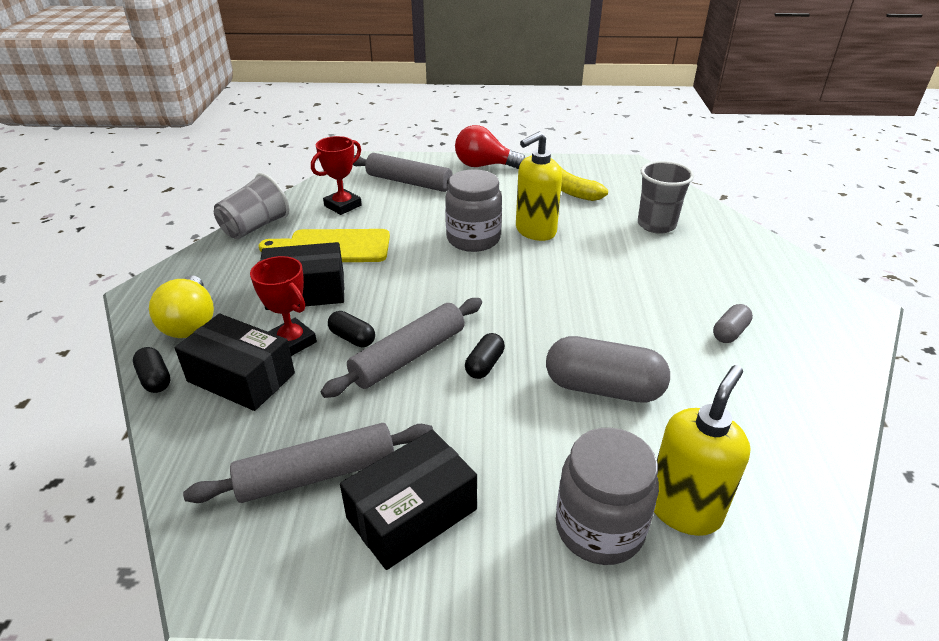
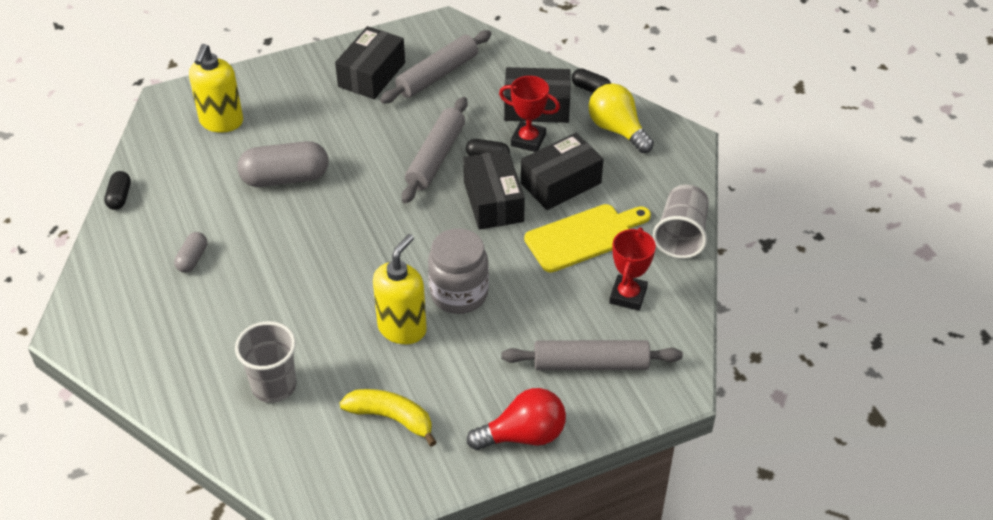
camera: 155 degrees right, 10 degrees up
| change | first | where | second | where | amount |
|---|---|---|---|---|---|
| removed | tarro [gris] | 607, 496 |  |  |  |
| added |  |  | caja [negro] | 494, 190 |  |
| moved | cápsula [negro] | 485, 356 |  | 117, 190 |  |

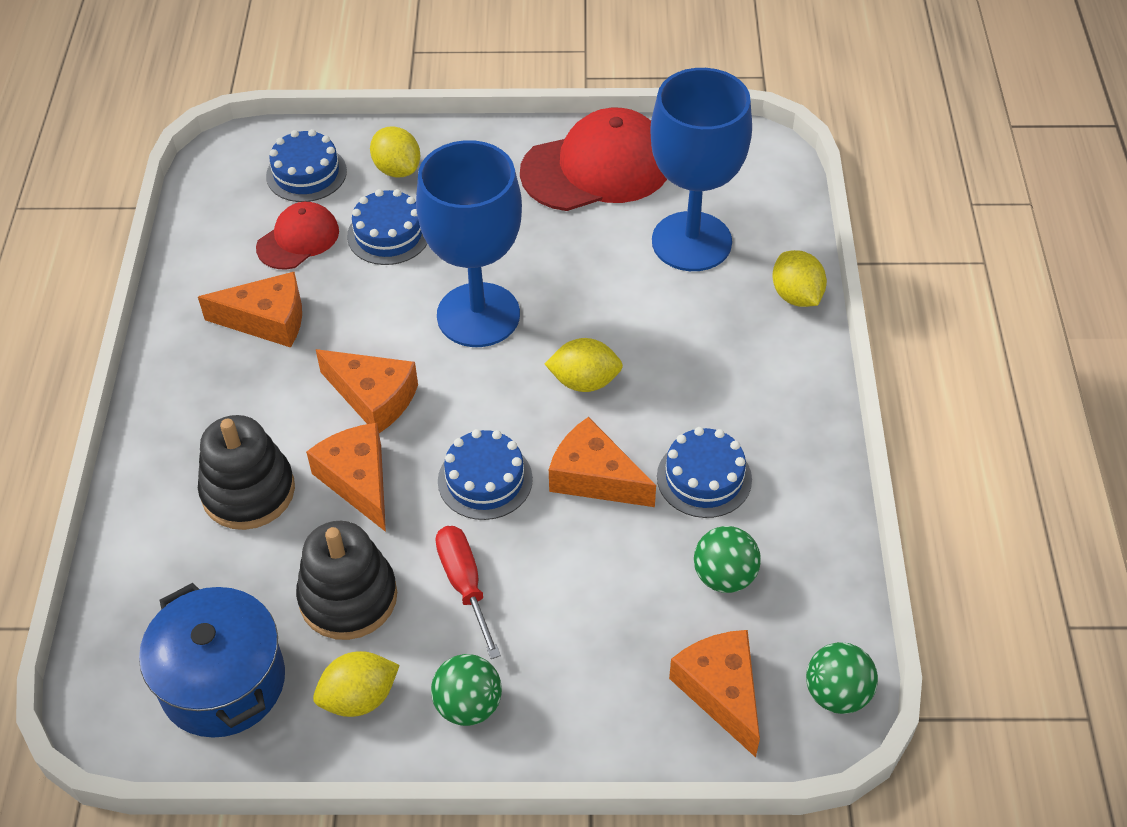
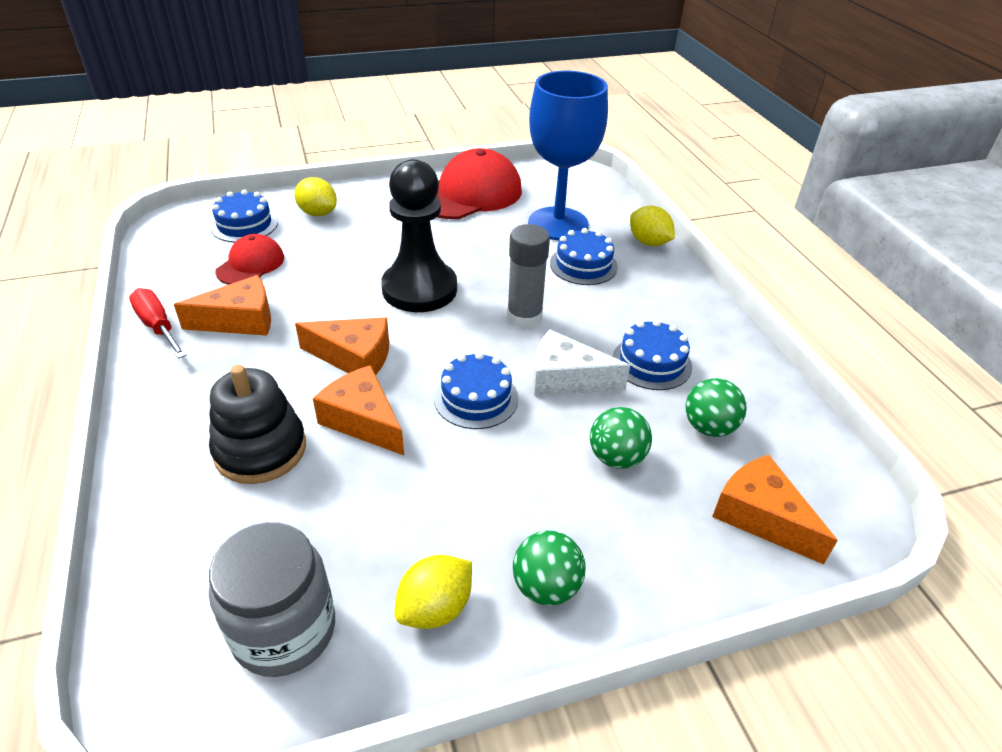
camera: 20 degrees left, 10 degrees down
| change | first | where | second | where | amount |
|---|---|---|---|---|---|
| removed | juguete apilable [negro] | 346, 580 |  |  |  |
| moved | tarta [azul] | 387, 227 |  | 584, 256 |  |
| moved | destornillador [rojo] | 468, 592 |  | 158, 323 |  |
| moved | pelota [verde] | 842, 678 |  | 621, 437 |  |
| replaced | olla [azul] | 212, 660 | tarro [gris] | 272, 599 |  |
| replaced | copa [azul] | 469, 243 | peón [negro] | 419, 235 |  |
| replaced | limón [amarillo] | 584, 365 | barra de pegamento [gris] | 528, 276 |  |
| recoloured | queso [naranja] | 602, 462 | queso [blanco] | 581, 363 |  |

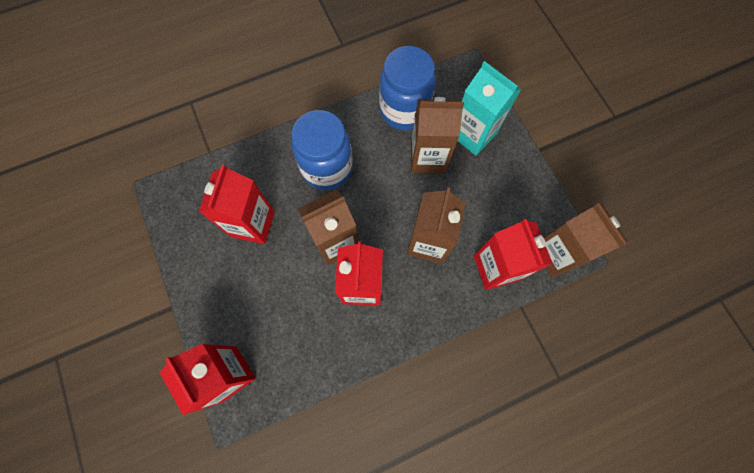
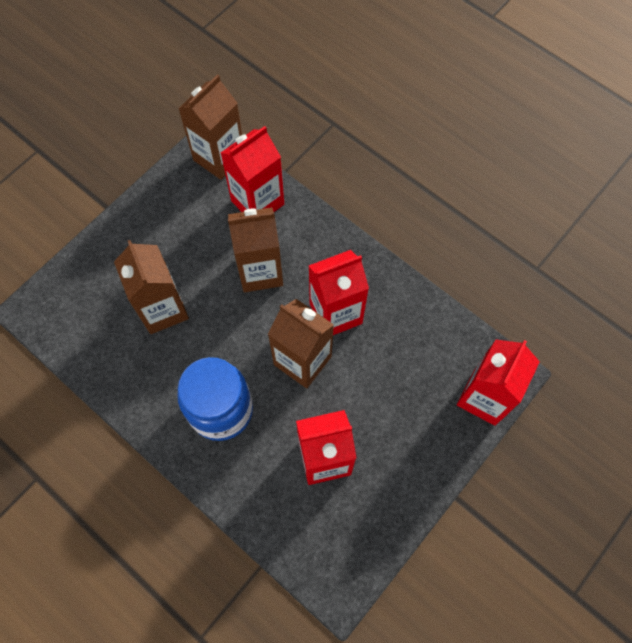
camera: 115 degrees left, 5 degrees down
| change | first | where | second | where | amount |
|---|---|---|---|---|---|
| removed | tarro [azul] | 408, 88 |  |  |  |
| removed | cartón de leche [turquesa] | 489, 108 |  |  |  |

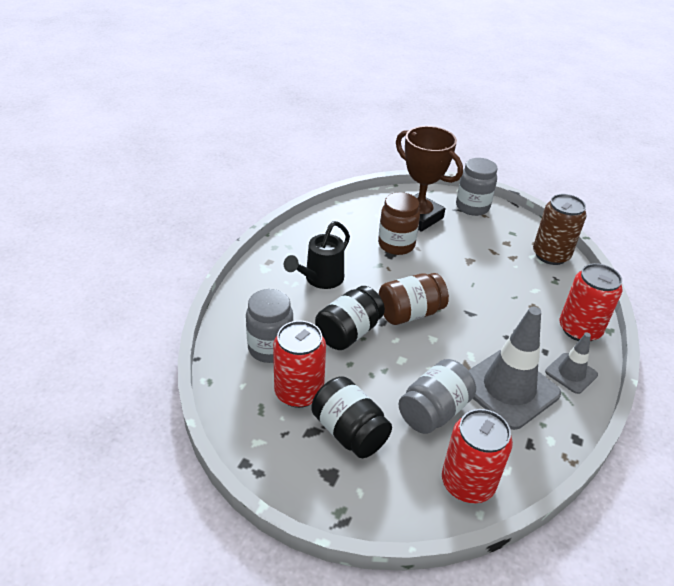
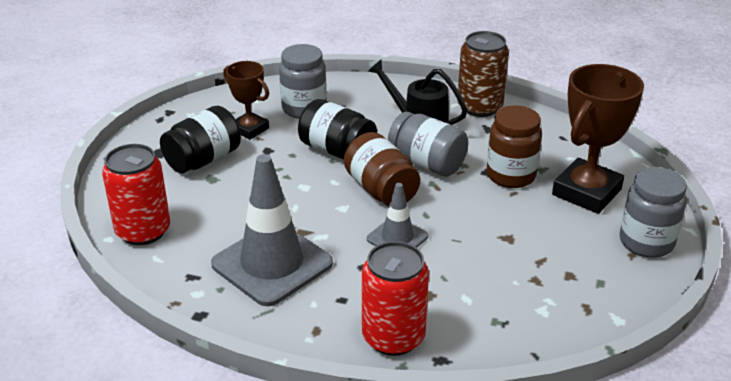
camera: 85 degrees right, 5 degrees down
| change | first | where | second | where | amount |
|---|---|---|---|---|---|
| moved | tarro [gris] | 437, 396 |  | 428, 144 |  |
| moved | lata [marrón] | 560, 229 |  | 483, 74 |  |
| moved | cono de tráfico [gris] | 571, 363 |  | 397, 215 |  |
| replaced | lata [rojo] | 299, 364 | trofeo [marrón] | 246, 100 |  |

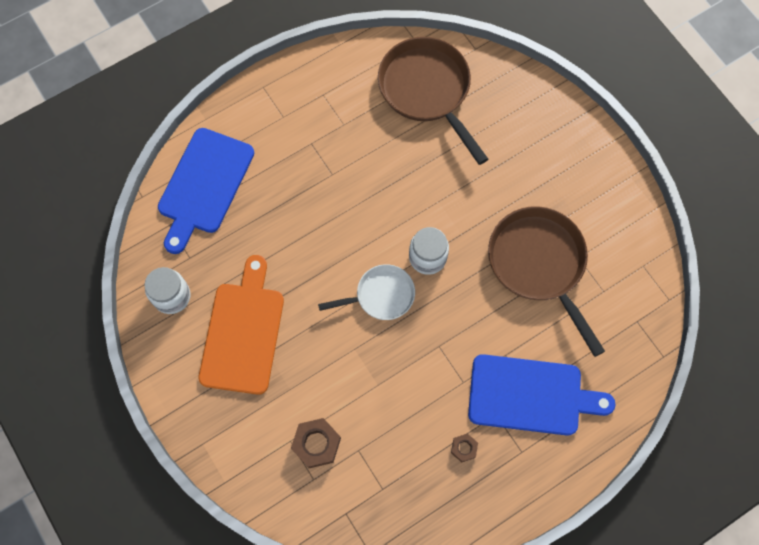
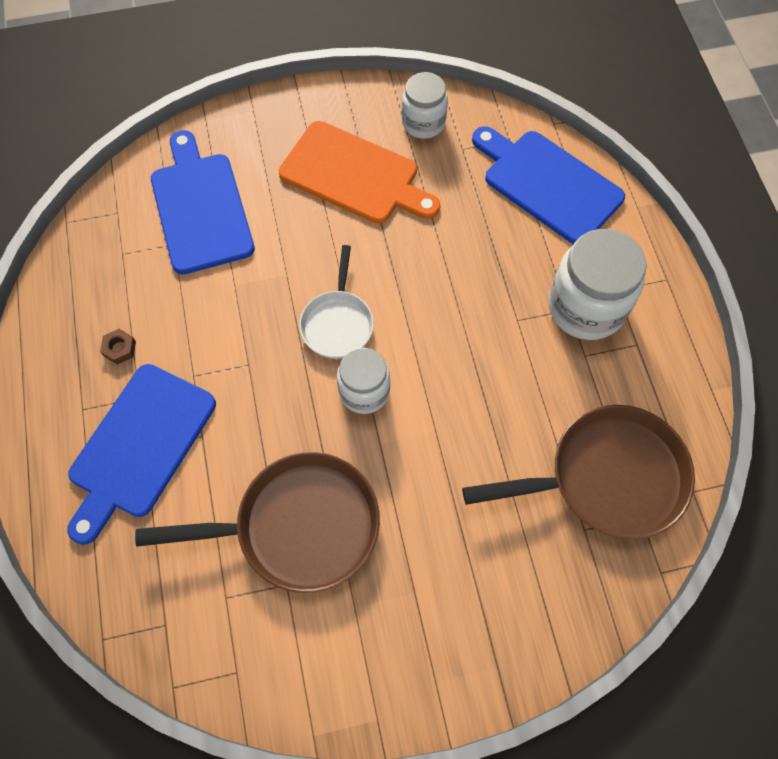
camera: 110 degrees right, 5 degrees down
| change | first | where | second | where | amount |
|---|---|---|---|---|---|
| added |  |  | tarro [blanco] | 597, 284 |  |
| replaced | tuerca [marrón] | 316, 443 | tabla de cortar [azul] | 203, 202 |  |

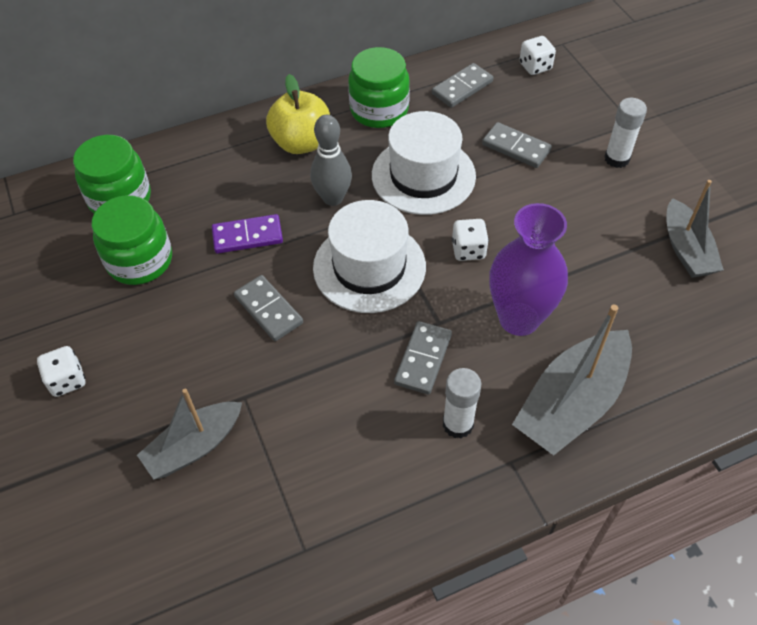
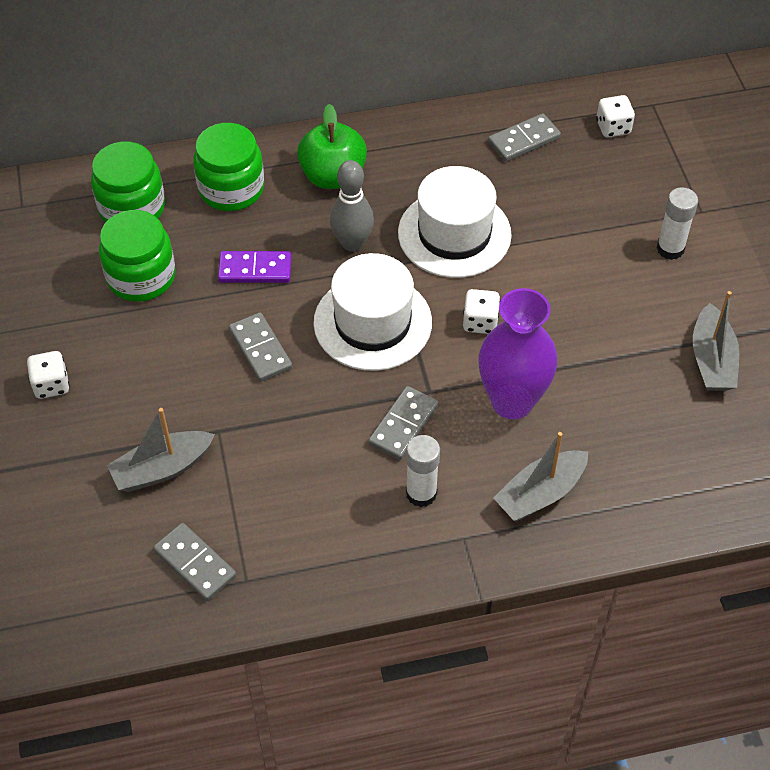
camera: 10 degrees right, 0 degrees up
| change | first | where | second | where | amount |
|---|---|---|---|---|---|
| moved | tarro [verde] | 379, 87 |  | 228, 167 |  |
| moved | ficha de dominó [gris] | 517, 145 |  | 194, 562 |  |
| recoloured | manzana [amarillo] | 298, 114 | manzana [verde] | 332, 146 |  |
| resized | barco [gris] | 572, 380 |  | 540, 476 | x0.66 |

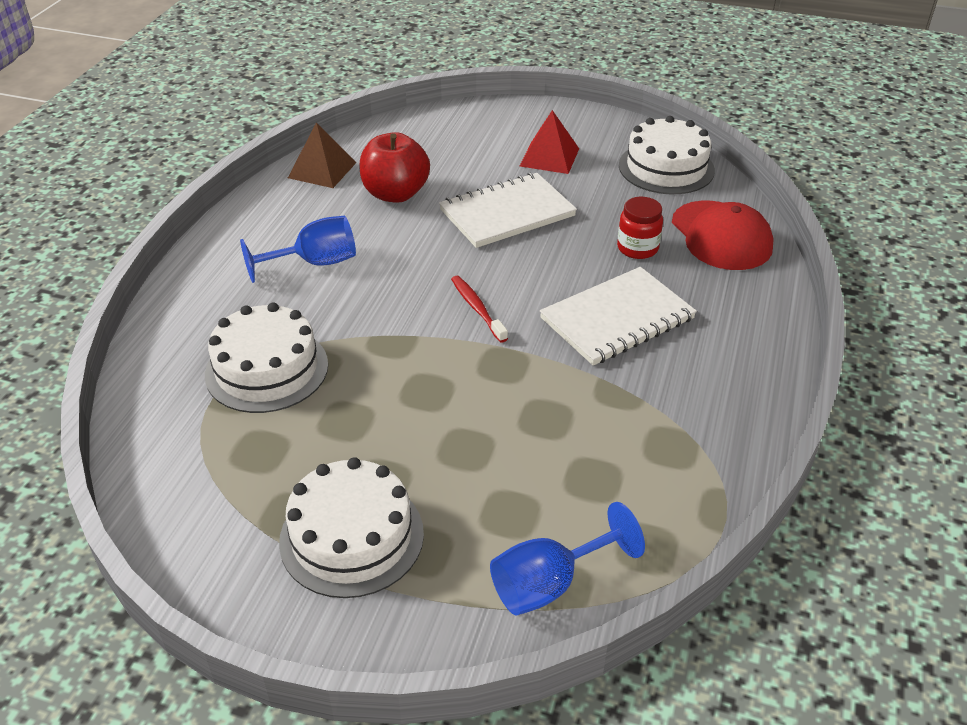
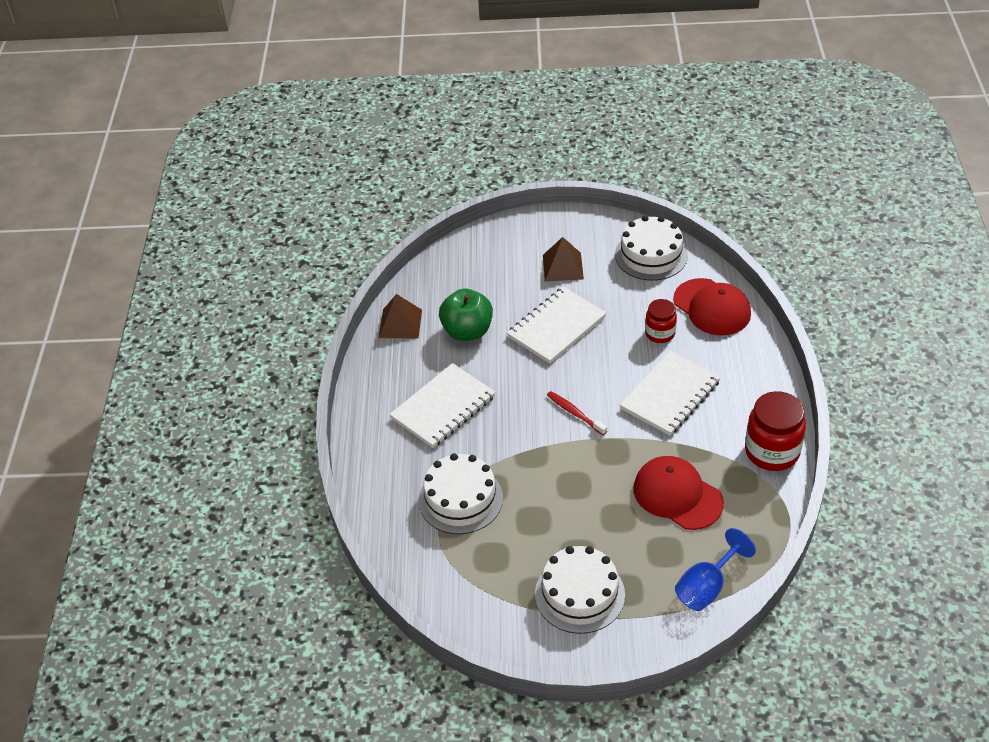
camera: 15 degrees left, 5 degrees up
| change | first | where | second | where | amount |
|---|---|---|---|---|---|
| added |  |  | gorra [rojo] | 679, 493 |  |
| added |  |  | tarro [rojo] | 775, 431 |  |
| replaced | copa [azul] | 298, 249 | cuaderno [blanco] | 443, 405 |  |
| recoloured | manzana [rojo] | 395, 167 | manzana [verde] | 466, 315 |  |
| recoloured | pirámide [rojo] | 549, 142 | pirámide [marrón] | 563, 259 |  |

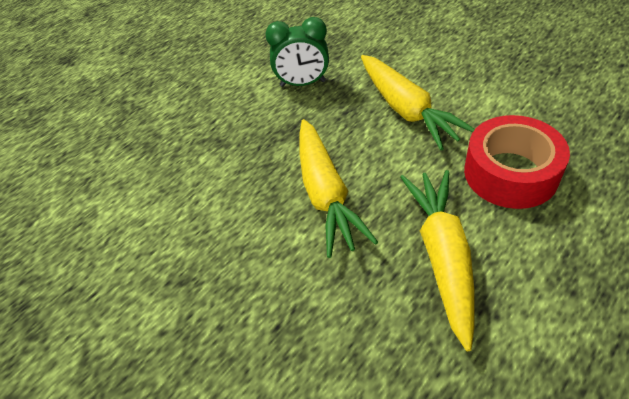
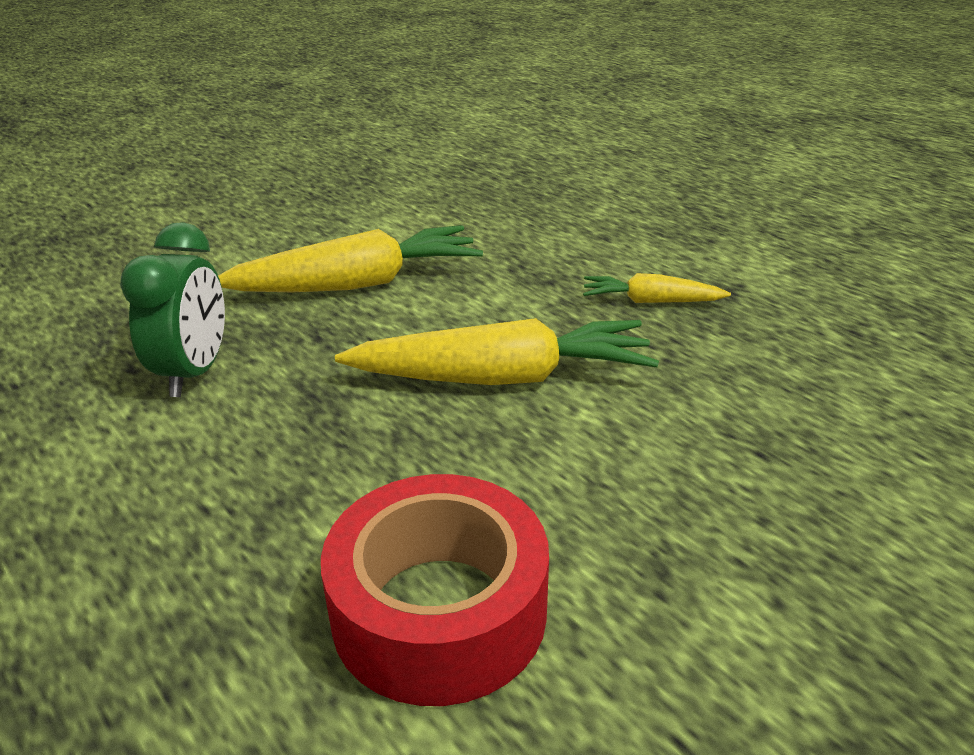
camera: 85 degrees left, 15 degrees down
| change | first | where | second | where | amount |
|---|---|---|---|---|---|
| moved | cinta adhesiva [rojo] | 517, 162 |  | 435, 590 |  |
| resized | zanahoria [amarillo] | 437, 260 |  | 657, 288 | x0.53 |

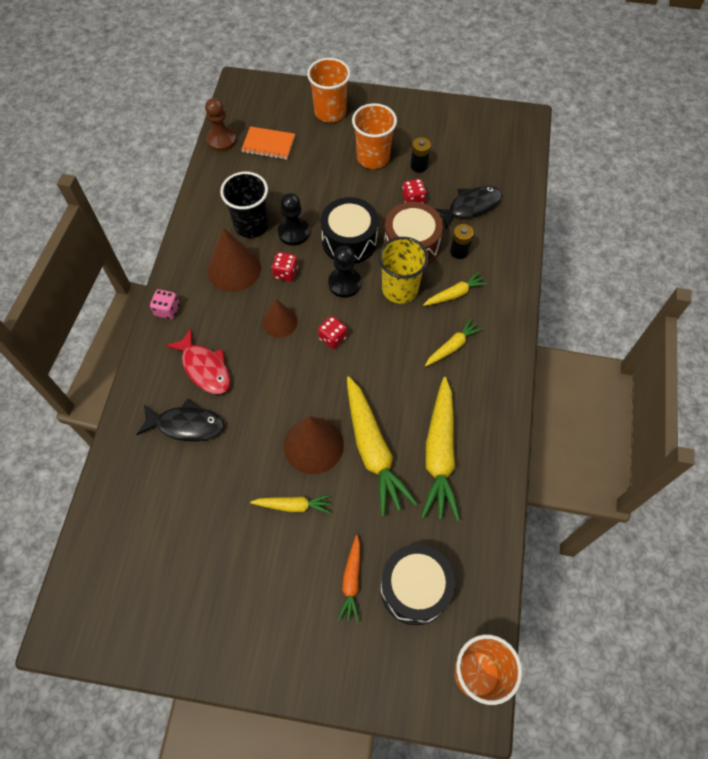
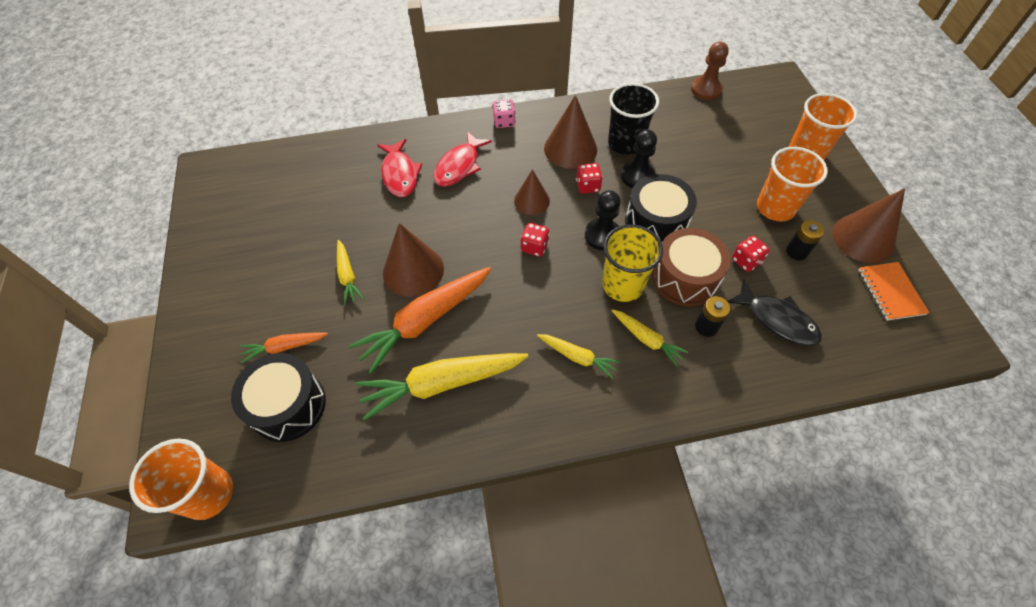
camera: 70 degrees right, 5 degrees down
| change | first | where | second | where | amount |
|---|---|---|---|---|---|
| added |  |  | cono [marrón] | 868, 225 |  |
| moved | cuaderno [naranja] | 268, 143 |  | 894, 291 |  |
| recoloured | pez [negro] | 180, 420 | pez [rojo] | 400, 168 |  |
| recoloured | zanahoria [amarillo] | 382, 446 | zanahoria [naranja] | 420, 320 |  |

